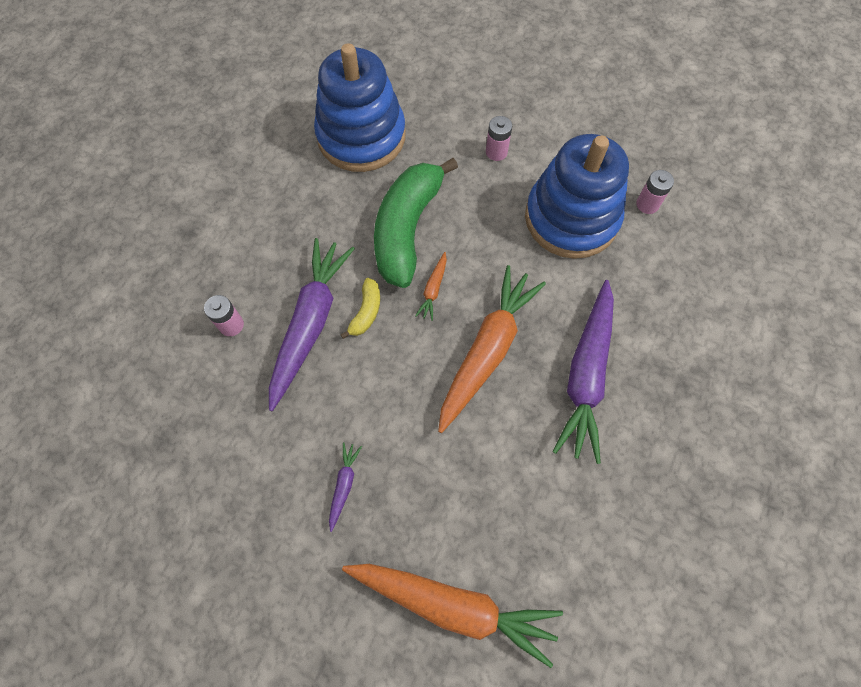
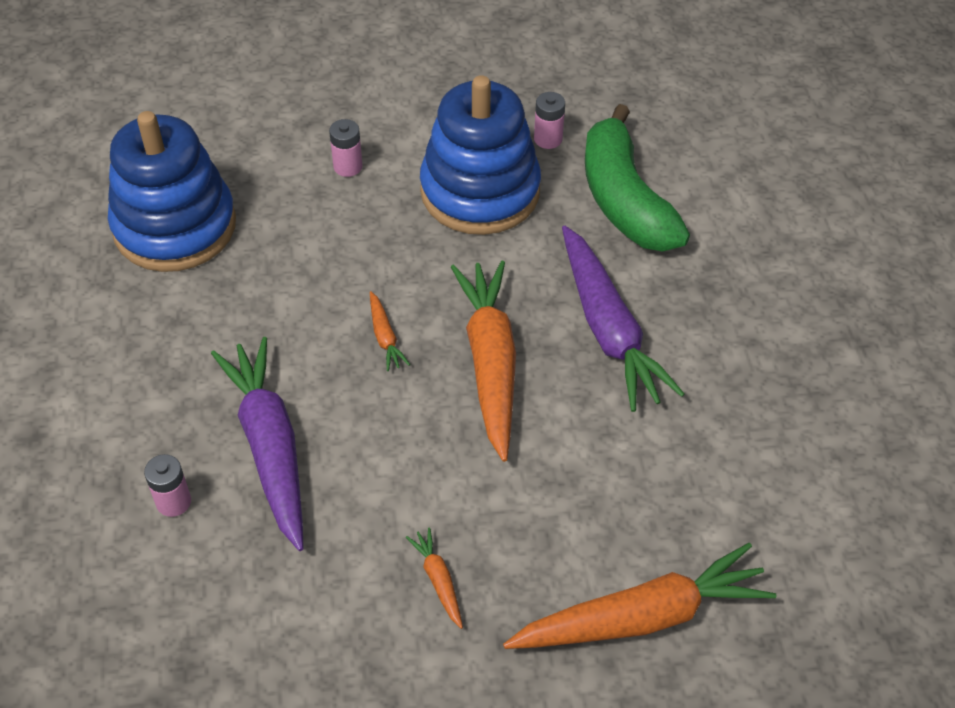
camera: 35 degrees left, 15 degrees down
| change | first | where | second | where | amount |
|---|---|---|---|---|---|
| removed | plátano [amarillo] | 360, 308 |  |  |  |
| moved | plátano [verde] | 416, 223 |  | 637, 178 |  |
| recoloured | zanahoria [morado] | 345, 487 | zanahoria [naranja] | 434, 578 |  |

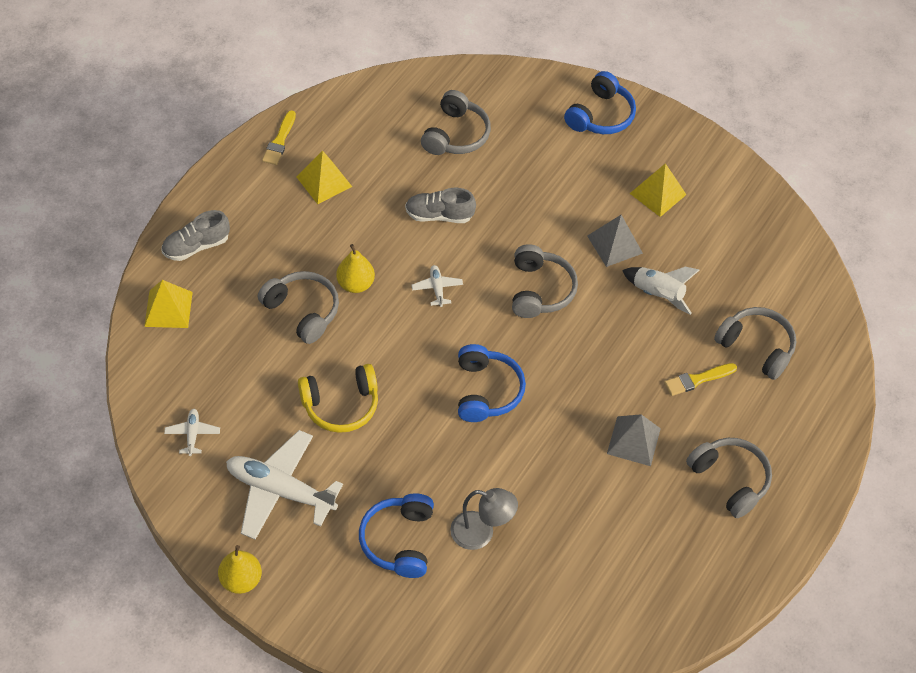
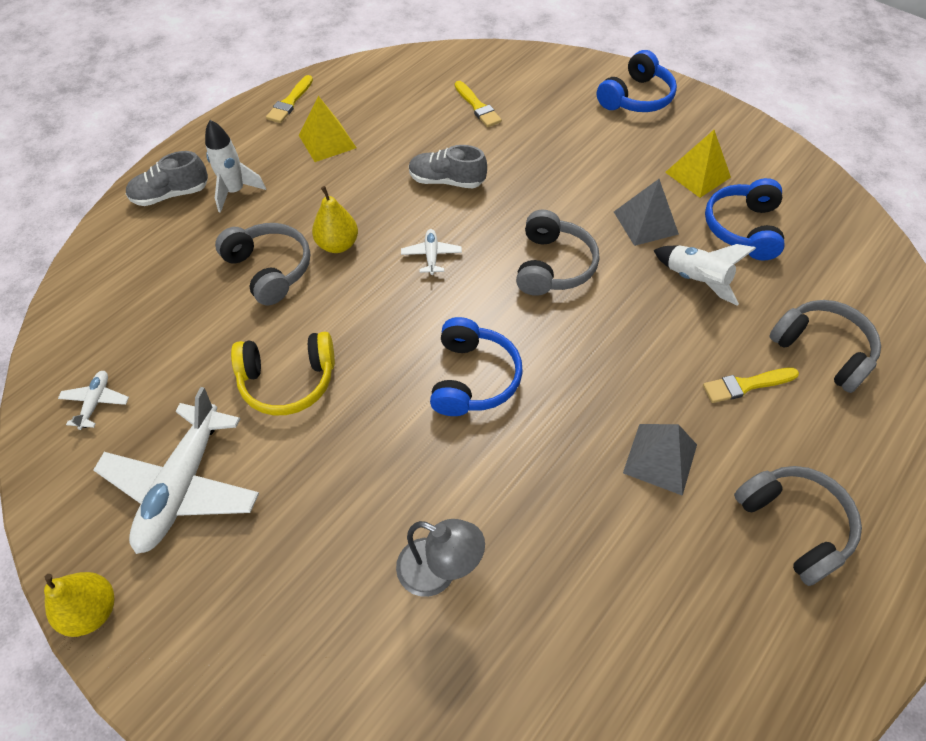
camera: 10 degrees right, 0 degrees up
| change | first | where | second | where | amount |
|---|---|---|---|---|---|
| removed | pirámide [amarillo] | 168, 304 |  |  |  |
| added |  |  | cohete [blanco] | 235, 166 |  |
| moved | auriculares [azul] | 396, 535 |  | 745, 219 |  |
| replaced | auriculares [gris] | 456, 122 | pincel [amarillo] | 478, 104 |  |
| turned | avión [blanco] | 284, 485 |  | 176, 470 | 105 degrees counterclockwise |

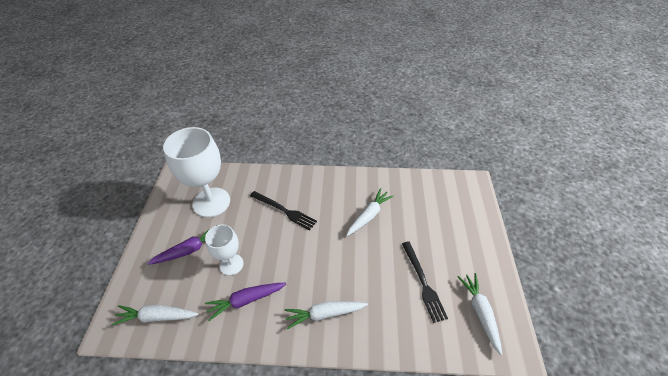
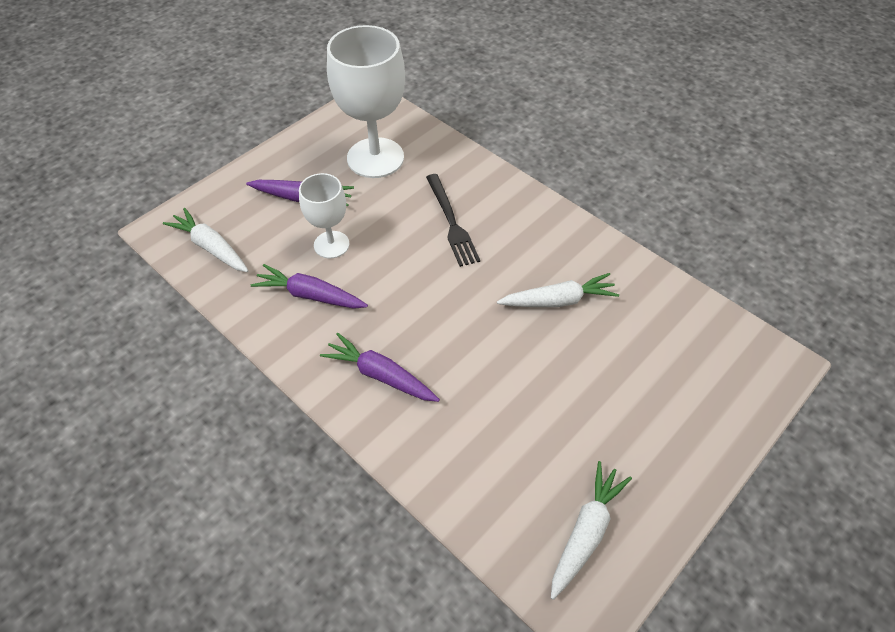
camera: 40 degrees right, 5 degrees up
| change | first | where | second | where | amount |
|---|---|---|---|---|---|
| removed | tenedor [negro] | 425, 282 |  |  |  |
| recoloured | zanahoria [blanco] | 326, 315 | zanahoria [morado] | 380, 367 |  |

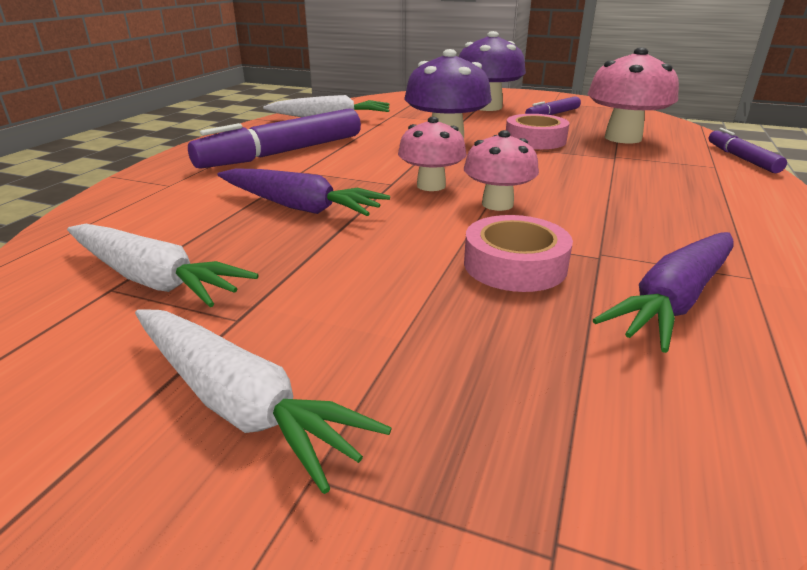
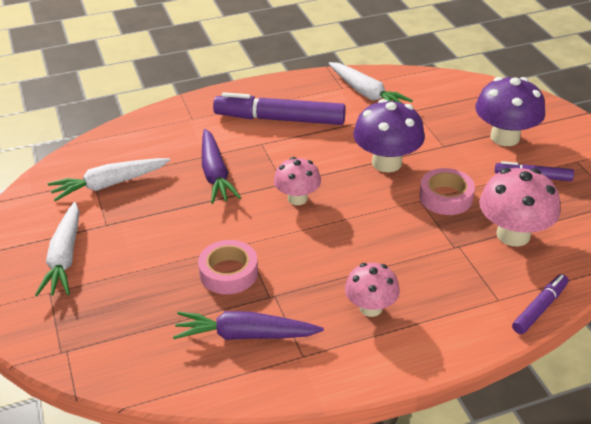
camera: 50 degrees right, 10 degrees up
| change | first | where | second | where | amount |
|---|---|---|---|---|---|
| moved | seta [rosa] | 501, 170 |  | 372, 290 |  |
| turned | zanahoria [blanco] | 163, 265 |  | 109, 179 | 75 degrees clockwise |

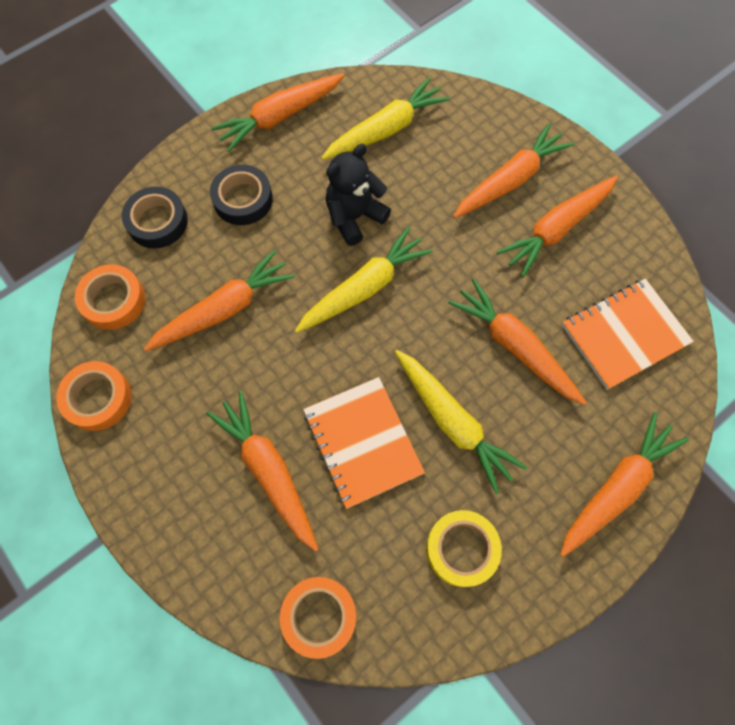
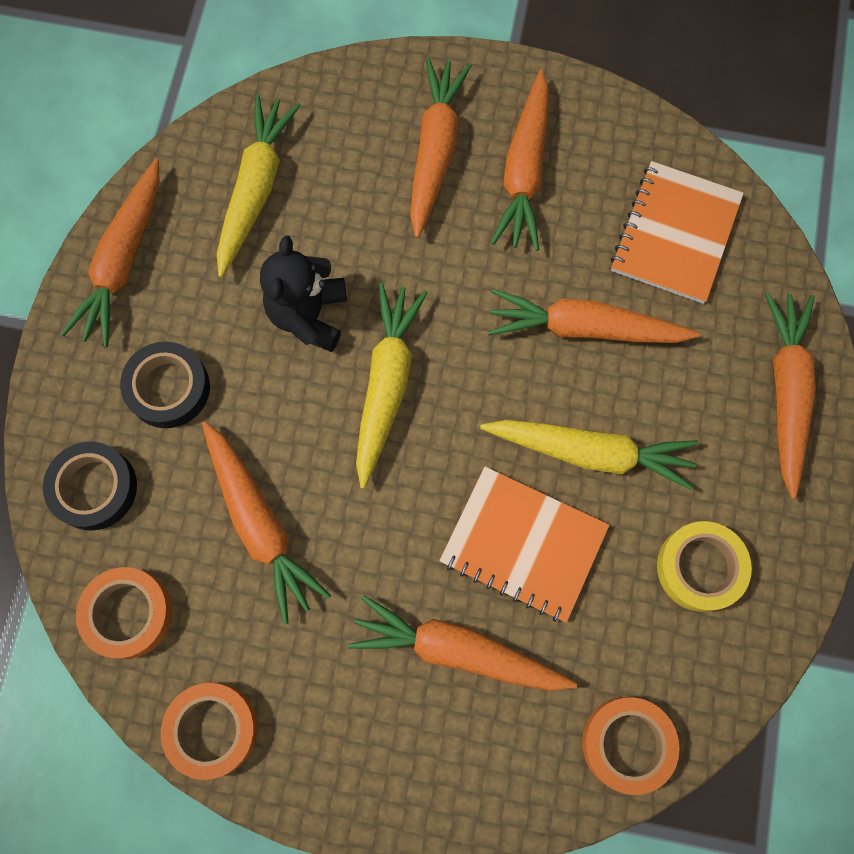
camera: 40 degrees left, 5 degrees up
| change | first | where | second | where | amount |
|---|---|---|---|---|---|
| turned | zanahoria [naranja] | 219, 300 |  | 266, 522 | 135 degrees clockwise |

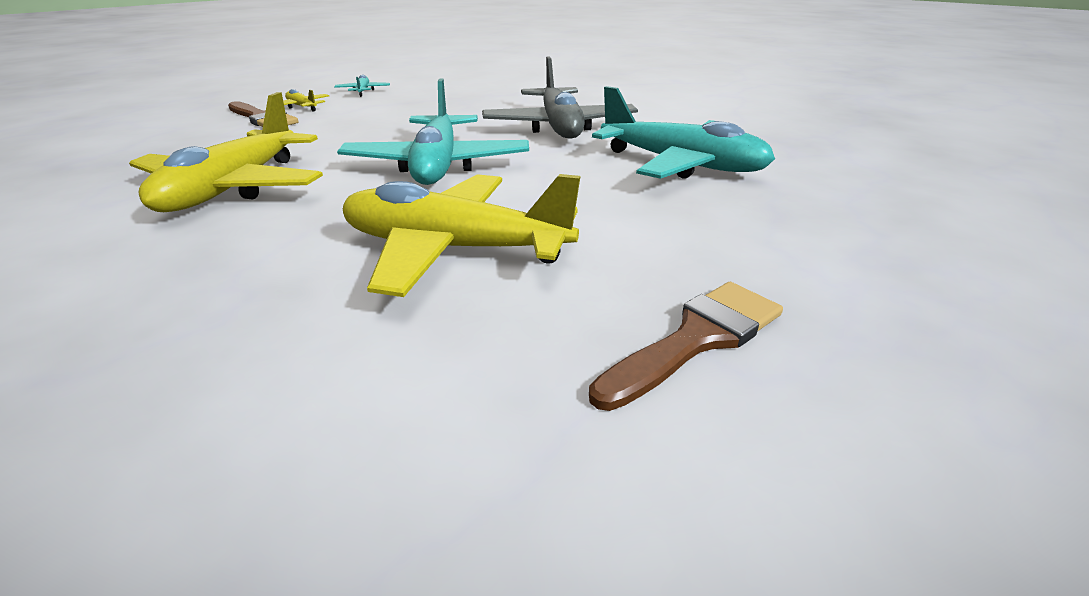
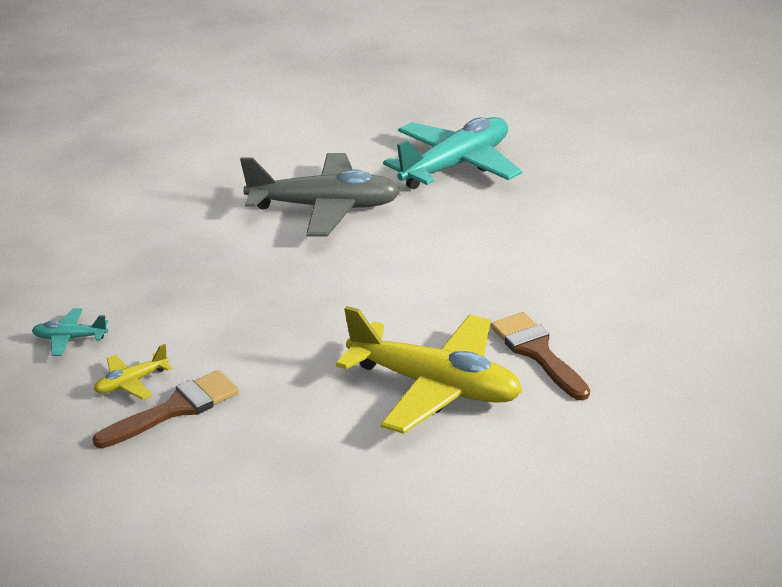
camera: 75 degrees left, 0 degrees up
| change | first | where | second | where | amount |
|---|---|---|---|---|---|
| removed | avión [turquesa] | 433, 132 |  |  |  |
| removed | avión [amarillo] | 461, 235 |  |  |  |
| moved | pincel [marrón] | 686, 346 |  | 540, 356 |  |

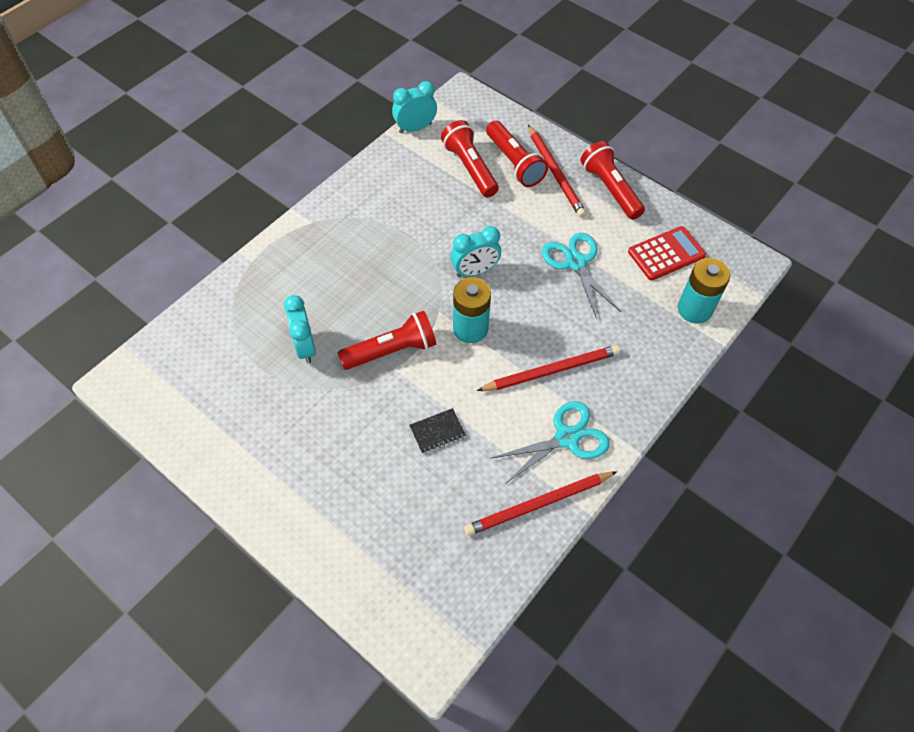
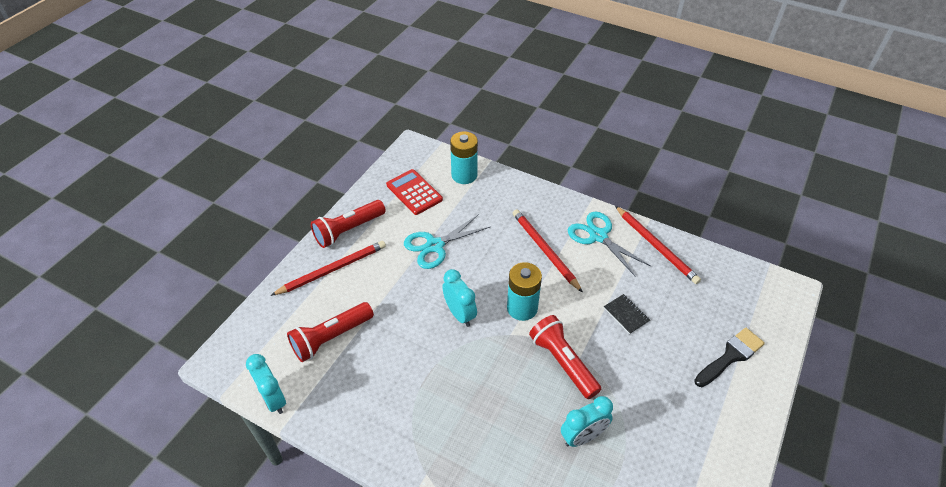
camera: 100 degrees left, 10 degrees down
| change | first | where | second | where | amount |
|---|---|---|---|---|---|
| removed | lámpara de mano [rojo] | 517, 154 |  |  |  |
| added |  |  | pincel [negro] | 729, 357 |  |

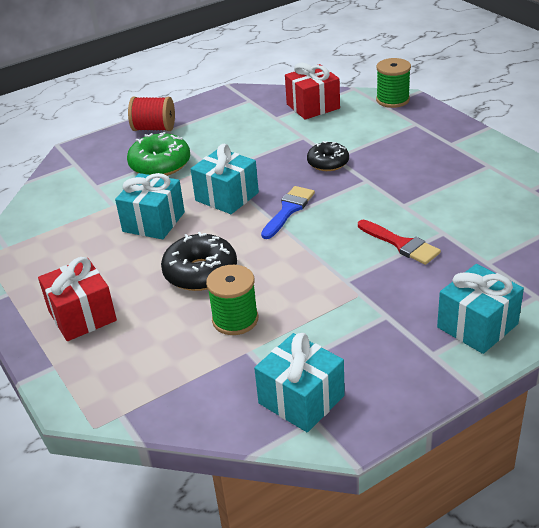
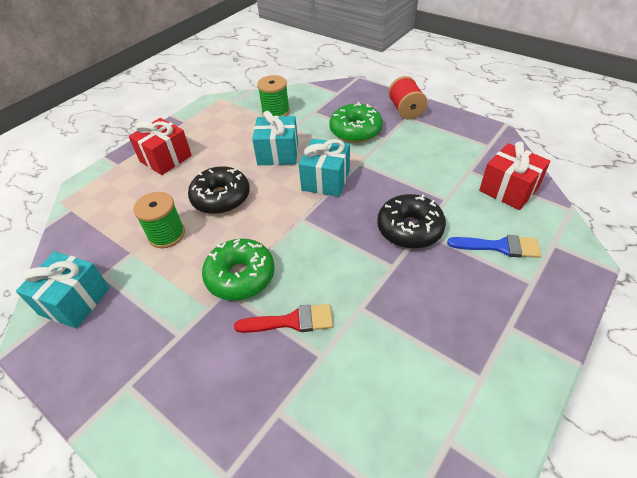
camera: 70 degrees right, 10 degrees up
| change | first | where | second | where | amount |
|---|---|---|---|---|---|
| removed | regalo [turquesa] | 480, 309 |  |  |  |
| added |  |  | rosquilla [verde] | 238, 270 |  |
| moved | pincel [azul] | 288, 212 |  | 494, 246 |  |
| moved | carrete [verde] | 393, 83 |  | 273, 95 |  |
| turned | pincel [rojo] | 399, 242 |  | 283, 318 | 120 degrees counterclockwise |
| resized | rosquilla [negro] | 328, 156 |  | 411, 221 | x1.53 |

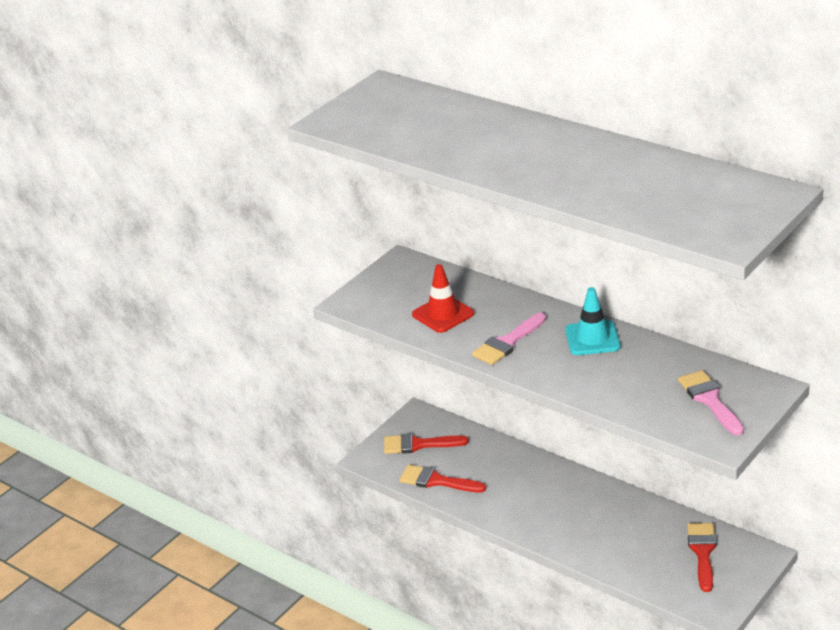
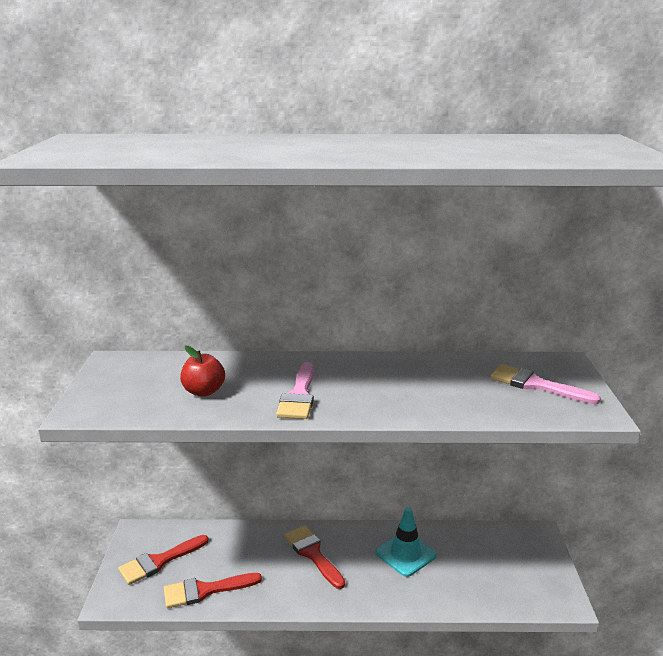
camera: 40 degrees left, 10 degrees down
| change | first | where | second | where | amount |
|---|---|---|---|---|---|
| moved | cono de tráfico [turquesa] | 593, 321 |  | 406, 542 |  |
| moved | pincel [rojo] | 701, 557 |  | 314, 557 |  |
| replaced | cono de tráfico [rojo] | 443, 298 | manzana [rojo] | 202, 371 |  |

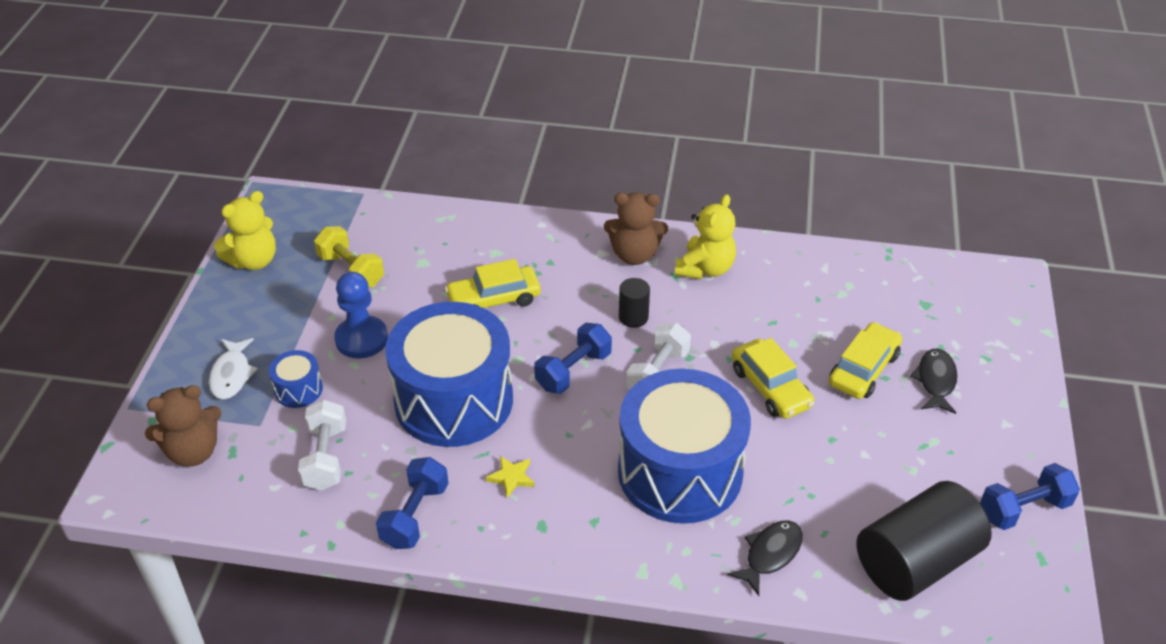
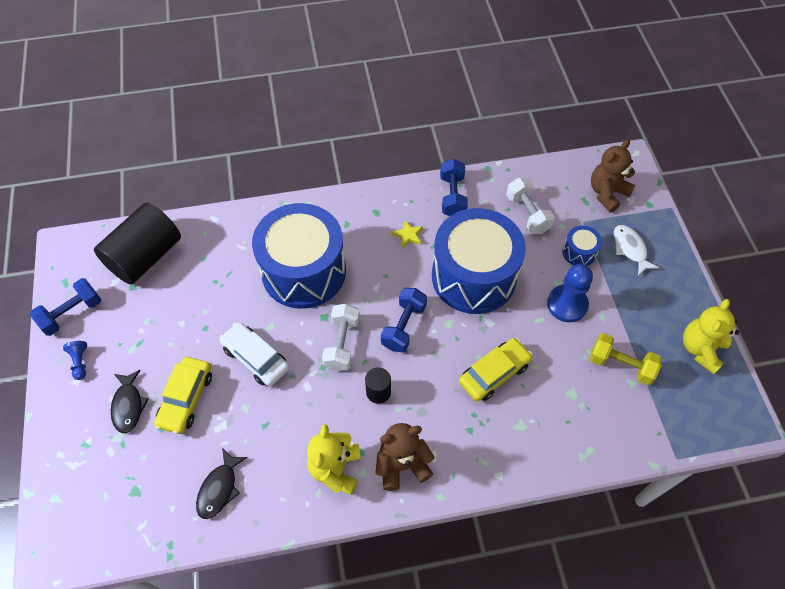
camera: 160 degrees right, 15 degrees up
| change | first | where | second | where | amount |
|---|---|---|---|---|---|
| added |  |  | peón [azul] | 75, 360 |  |
| moved | pez [negro] | 765, 558 |  | 222, 483 |  |
| recoloured | coche [amarillo] | 773, 378 | coche [blanco] | 254, 354 |  |

